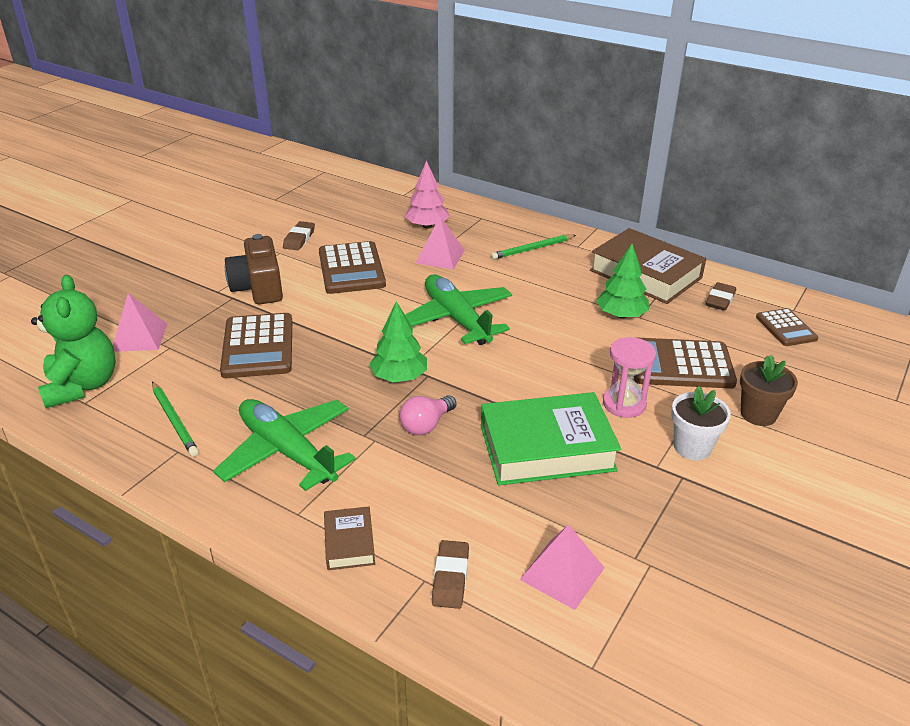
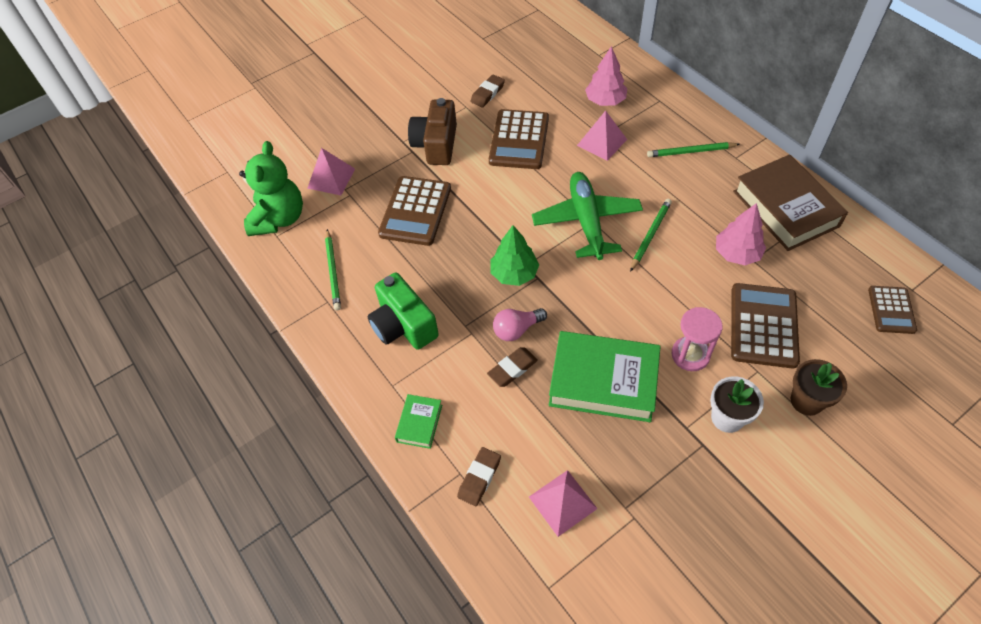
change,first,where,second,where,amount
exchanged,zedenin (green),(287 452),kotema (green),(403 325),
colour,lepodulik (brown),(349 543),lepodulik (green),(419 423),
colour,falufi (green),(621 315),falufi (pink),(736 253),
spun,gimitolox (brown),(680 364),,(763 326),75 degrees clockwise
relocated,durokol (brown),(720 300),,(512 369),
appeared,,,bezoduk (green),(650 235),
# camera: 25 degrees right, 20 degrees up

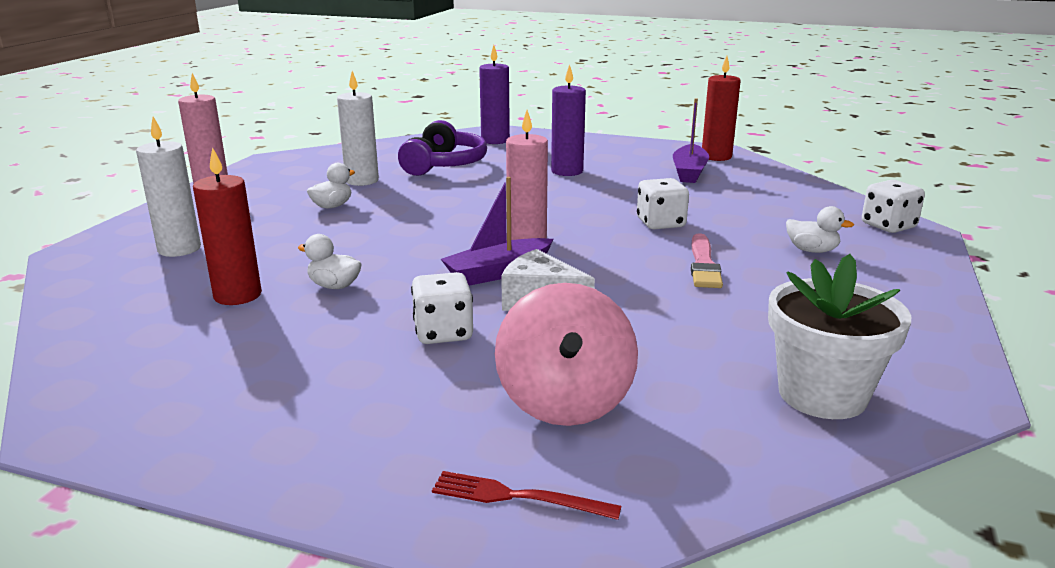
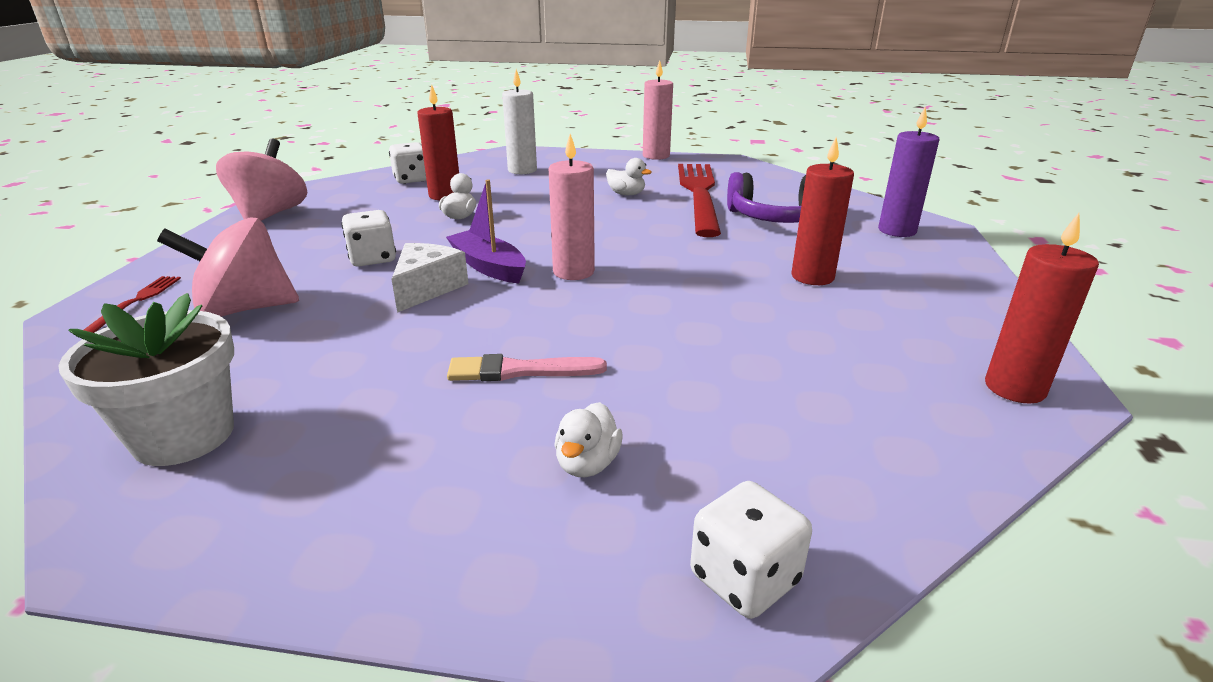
change,first,where,second,where,amount
exchanged,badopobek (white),(362 181),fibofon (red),(699 194),
colour,badopobek (purple),(567 171),badopobek (red),(812 277),
relocated,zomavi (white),(660 223),,(411 179),
missing,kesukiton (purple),(689 172),,,
appeared,,,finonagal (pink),(270 214),
# camera: 80 degrees right, 5 degrees up

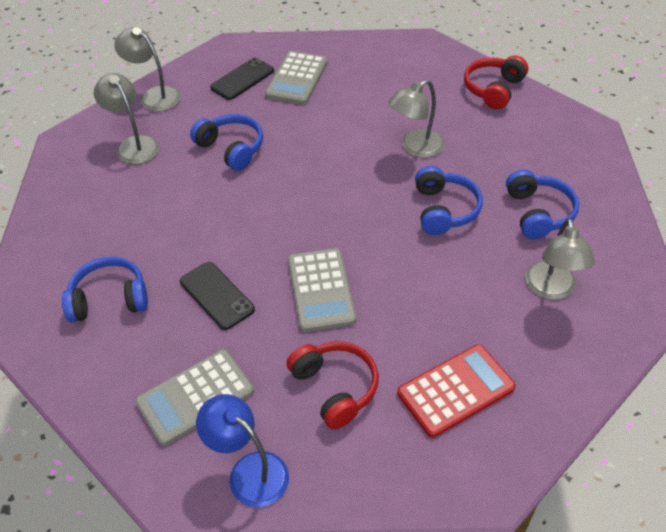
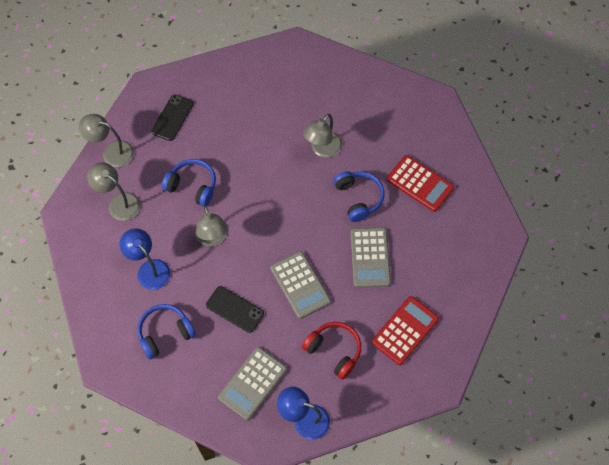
change,first,where,second,where,amount
relocated,gimitolox (grey),(297 79),,(370 257),
missing,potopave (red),(493 89),,,
exchanged,potopave (blue),(538 213),gimitolox (red),(420 183),
relocated,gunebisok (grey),(551 289),,(213 238),
appeared,,,gunebisok (blue),(149 269),
# camera: 20 degrees left, 15 degrees up

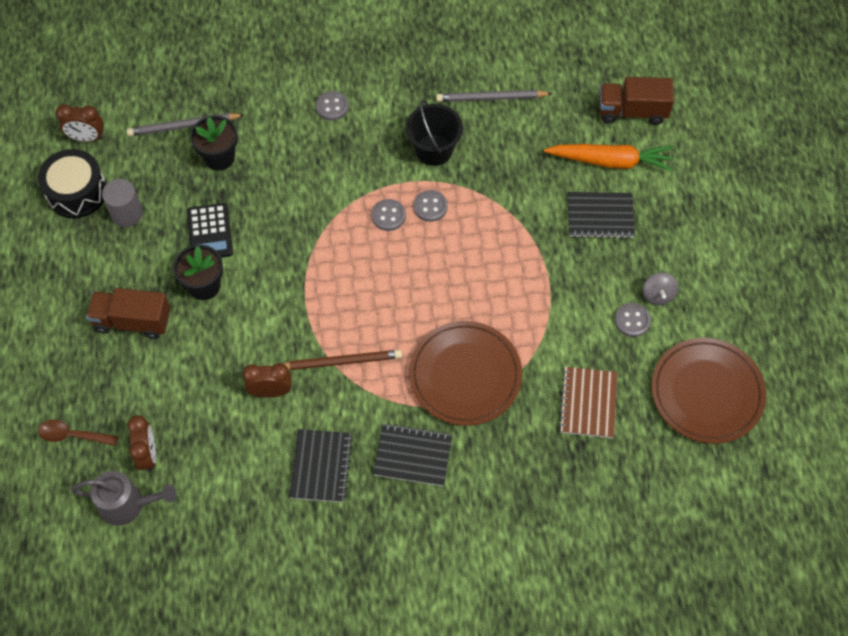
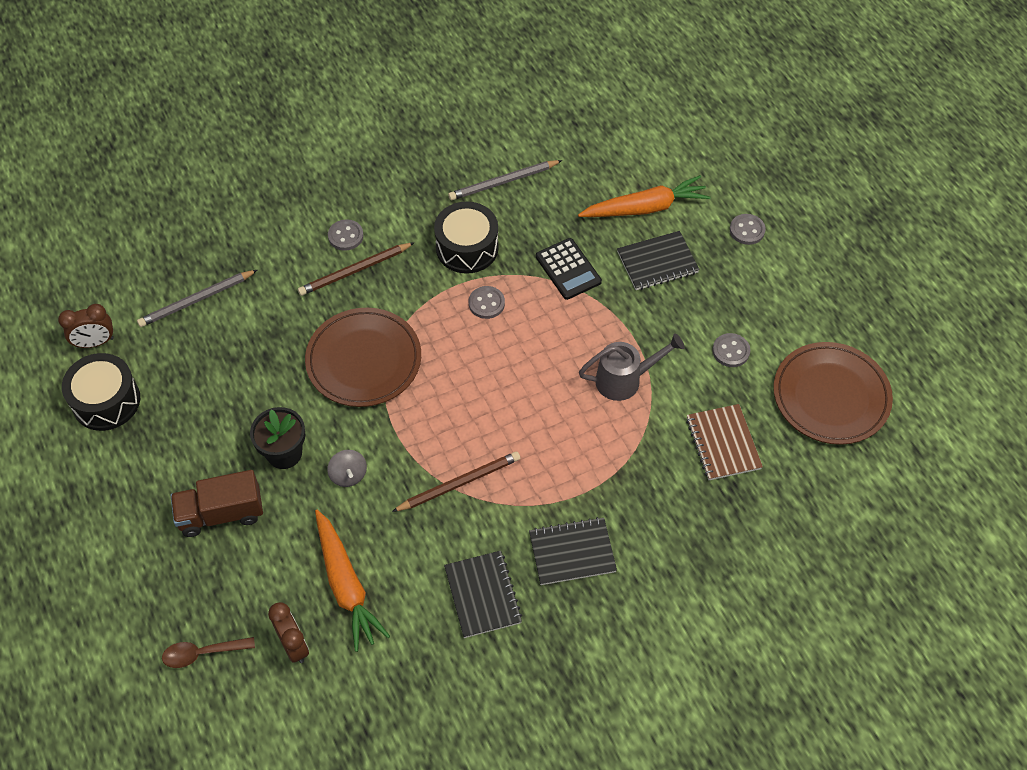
change,first,where,second,where,amount
relocated,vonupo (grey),(128 505),,(625 380),
missing,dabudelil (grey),(127 213),,,
relocated,gimitolox (black),(209 232),,(568 269),
missing,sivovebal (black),(219 157),,,
missing,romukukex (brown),(271 391),,,
relocated,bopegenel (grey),(388 216),,(747 230),
exchanged,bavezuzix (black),(434 150),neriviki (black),(467 247),
relocated,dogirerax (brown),(465 375),,(364 360),
missing,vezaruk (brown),(632 111),,,
relocated,finonagal (grey),(658 295),,(348 475),
appeared,,,bezoduk (brown),(355 271),
appeared,,,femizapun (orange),(346 585),
# camera: 20 degrees left, 5 degrees down

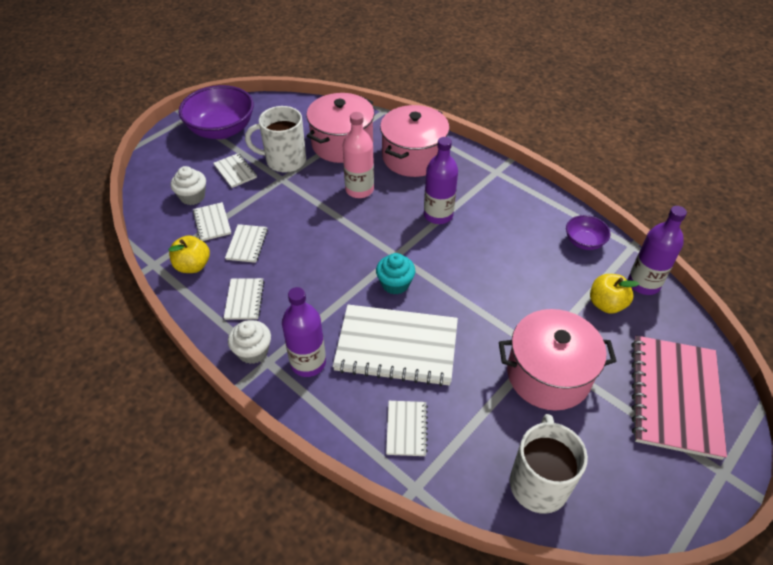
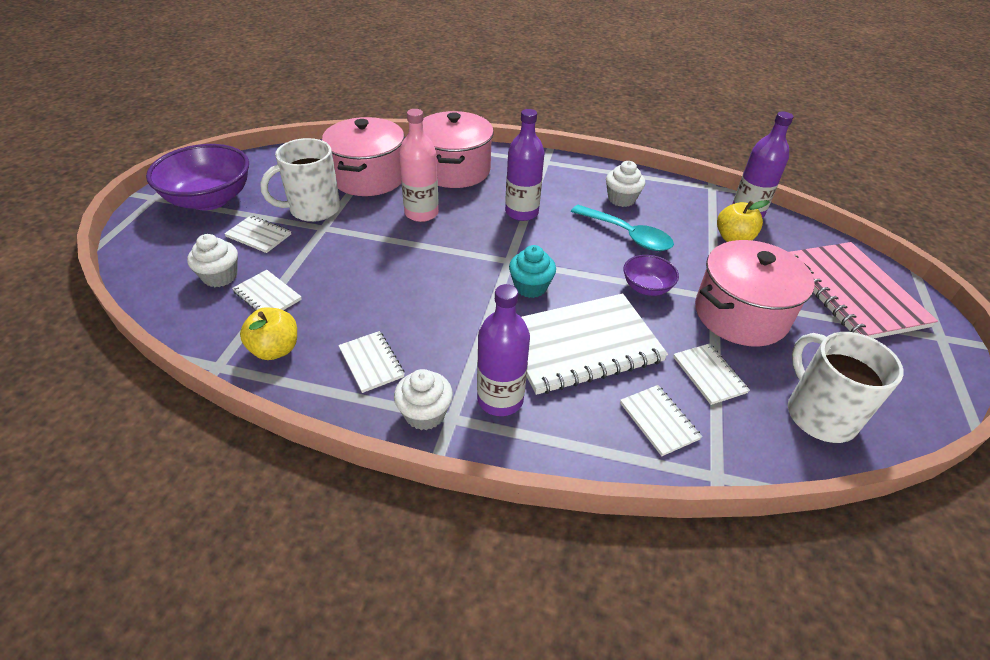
change,first,where,second,where,amount
relocated,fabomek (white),(247 244),,(709 375),
relocated,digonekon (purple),(584 242),,(646 287),
appeared,,,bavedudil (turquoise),(627 235),
appeared,,,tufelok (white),(621 199),
# camera: 30 degrees left, 5 degrees down

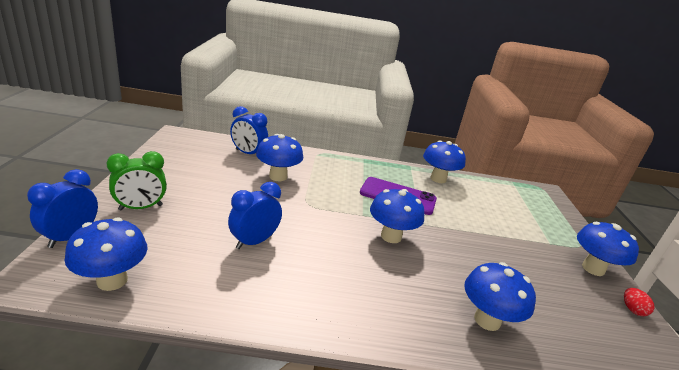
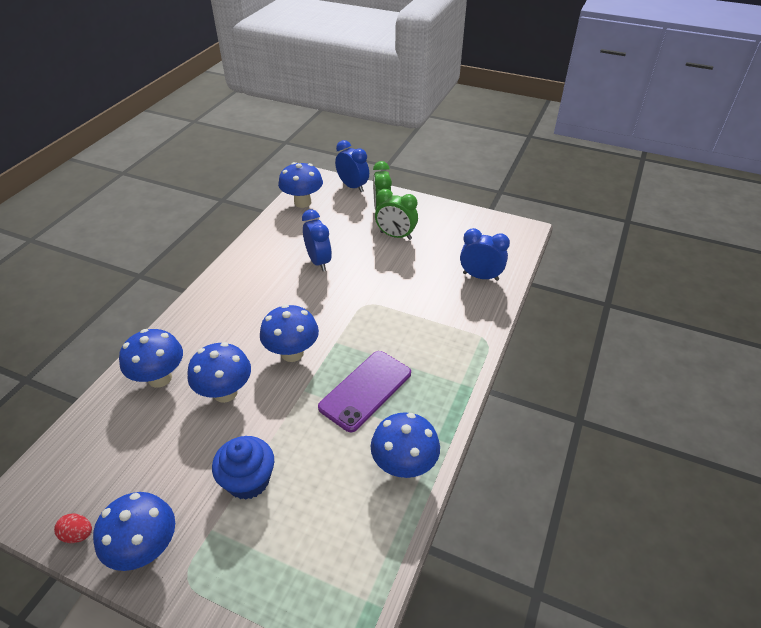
change,first,where,second,where,amount
spun,romukukex (blue),(248 153),,(480 276),60 degrees clockwise
relocated,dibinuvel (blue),(278 176),,(225 392),
appeared,,,tufelok (blue),(248 480),
appeared,,,romukukex (green),(395 236),
# camera: 115 degrees right, 15 degrees up

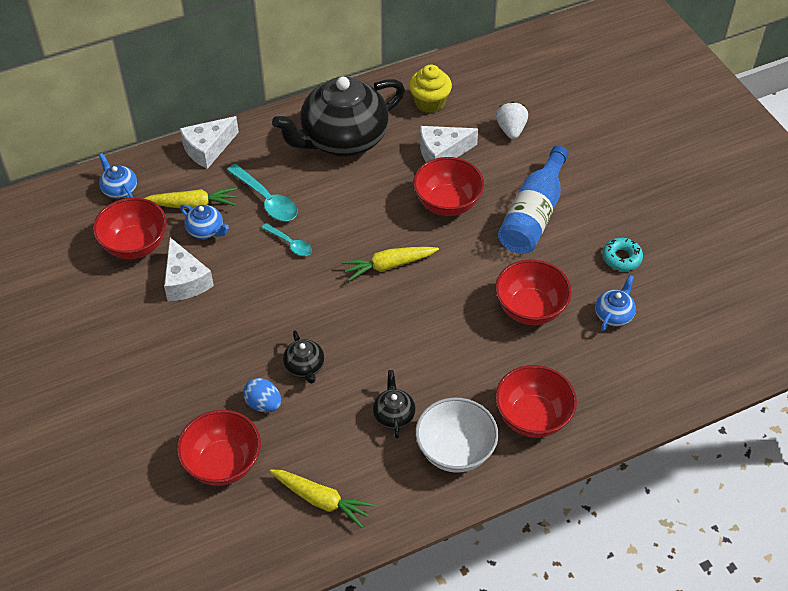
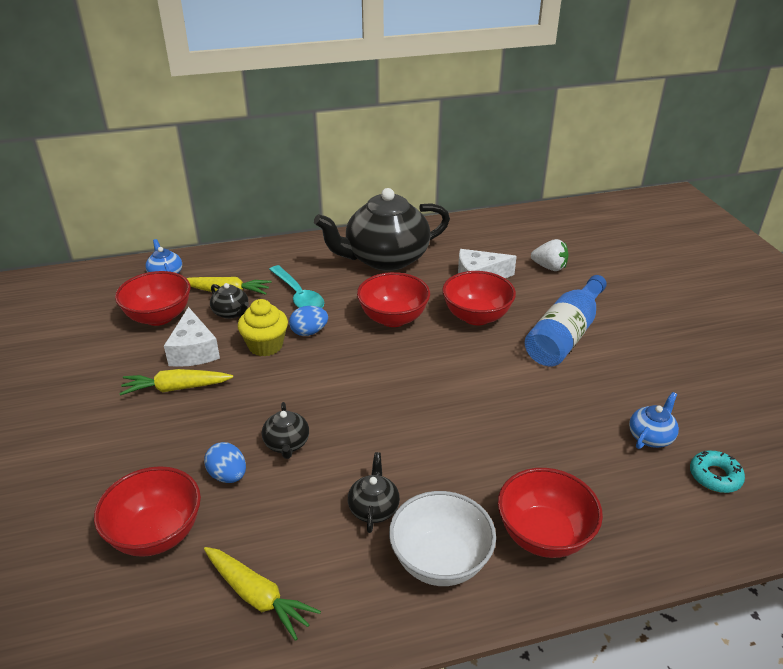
change,first,where,second,where,amount
missing,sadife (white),(208 149),,,
colour,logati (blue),(206 230),logati (black),(231 313),
exchanged,bavedudil (turquoise),(290 244),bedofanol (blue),(309 332),
relocated,femizapun (yellow),(388 266),,(176 388),
relocated,tufelok (yellow),(429 102),,(265 345),
relocated,digonekon (red),(530 309),,(393 318),
spun,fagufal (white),(511 130),,(549 267),105 degrees clockwise
relocated,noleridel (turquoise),(621 258),,(715 476),
# camera: 10 degrees right, 15 degrees down

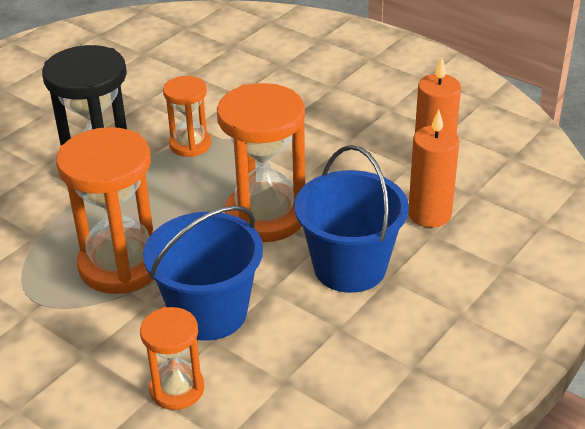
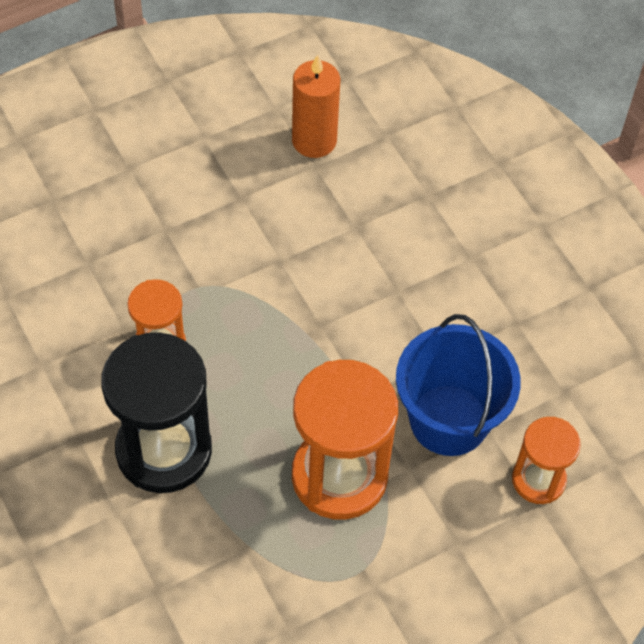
change,first,where,second,where,amount
missing,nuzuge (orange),(265 216),,,
missing,bavezuzix (blue),(350 267),,,
missing,badopobek (orange),(429 214),,,
# camera: 70 degrees left, 20 degrees up

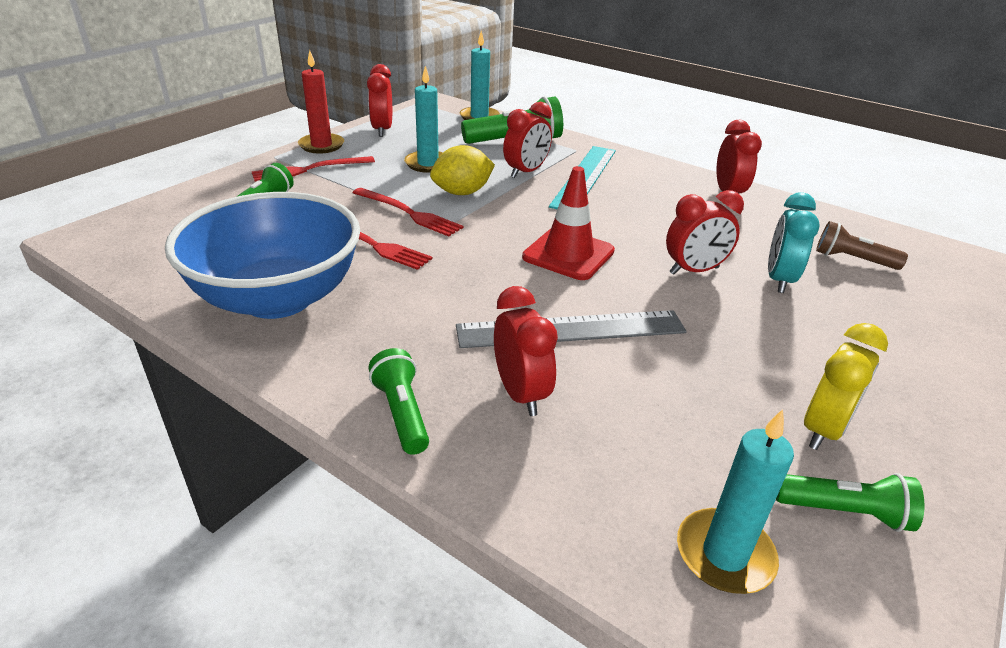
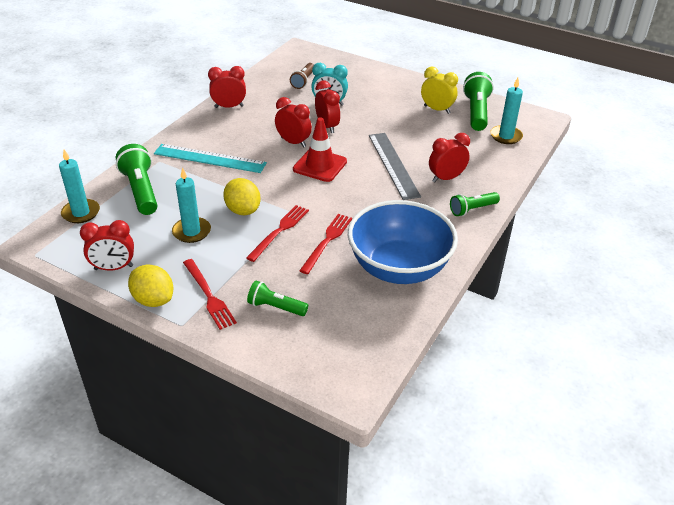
change,first,where,second,where,amount
exchanged,badopobek (red),(321 145),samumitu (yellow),(153 300),
relocated,romukukex (red),(526 172),,(293 142),
size,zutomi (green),(844 511),,(476 112),x1.64
# camera: 95 degrees left, 5 degrees up

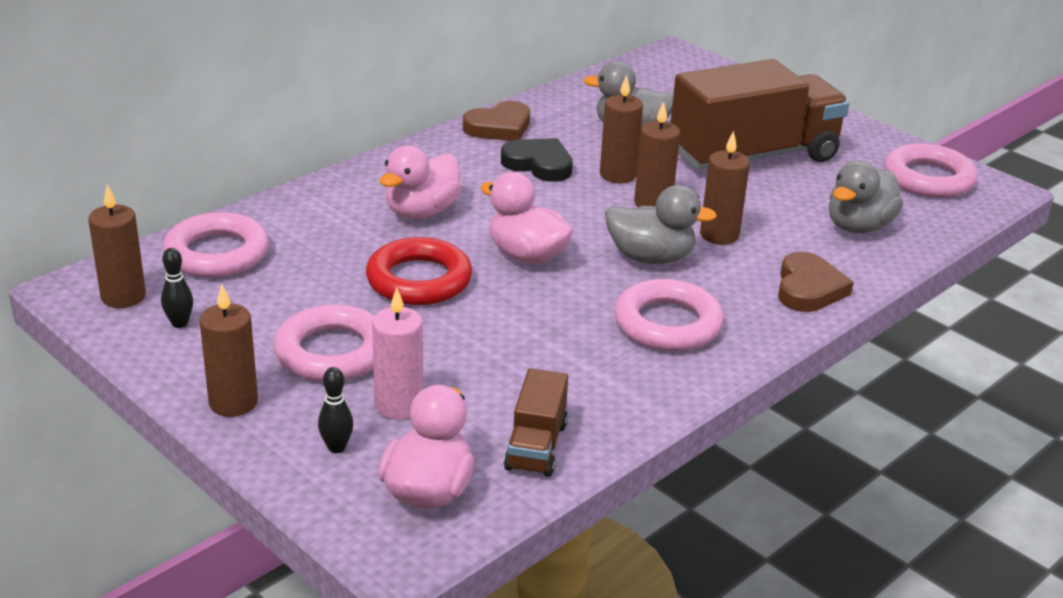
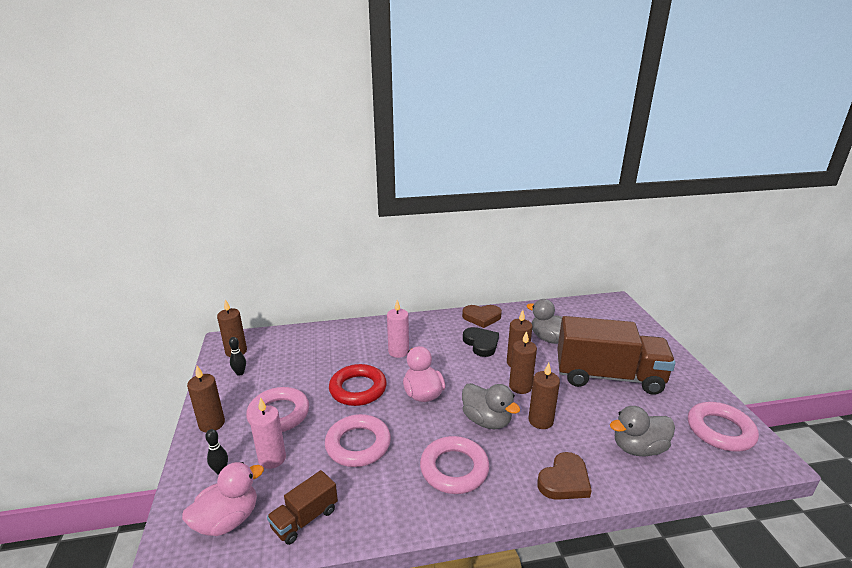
change,first,where,second,where,amount
relocated,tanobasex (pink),(217 254),,(358 444),
exchanged,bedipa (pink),(421 212),badopobek (pink),(398 352),
# camera: 35 degrees right, 5 degrees down

